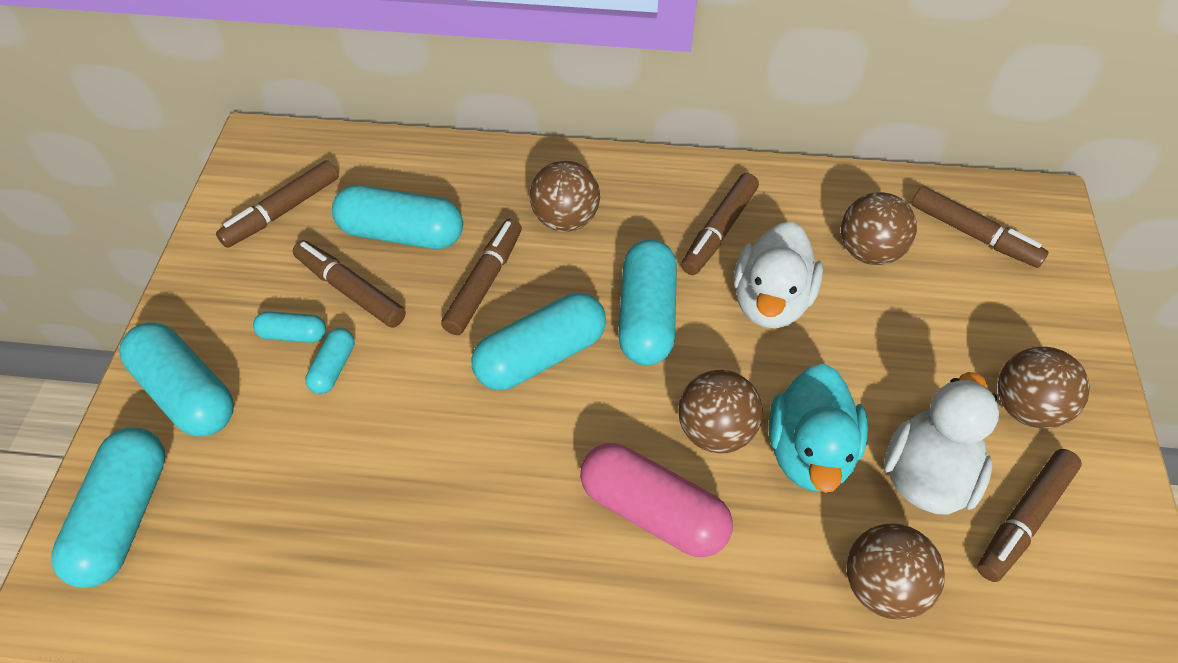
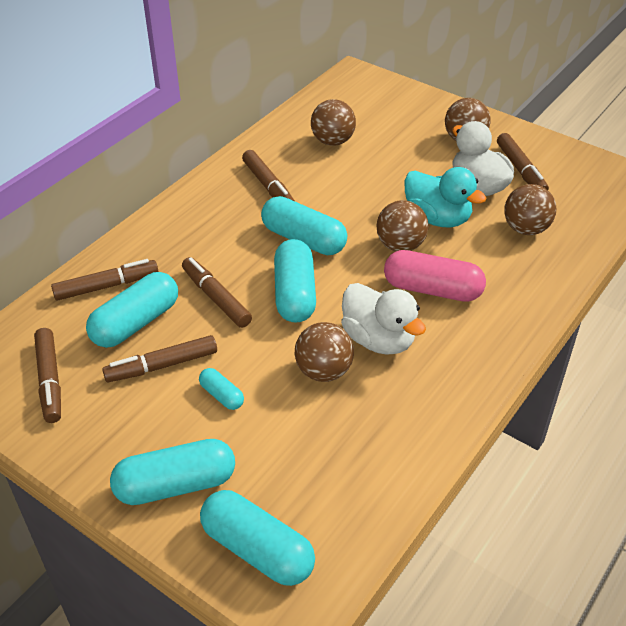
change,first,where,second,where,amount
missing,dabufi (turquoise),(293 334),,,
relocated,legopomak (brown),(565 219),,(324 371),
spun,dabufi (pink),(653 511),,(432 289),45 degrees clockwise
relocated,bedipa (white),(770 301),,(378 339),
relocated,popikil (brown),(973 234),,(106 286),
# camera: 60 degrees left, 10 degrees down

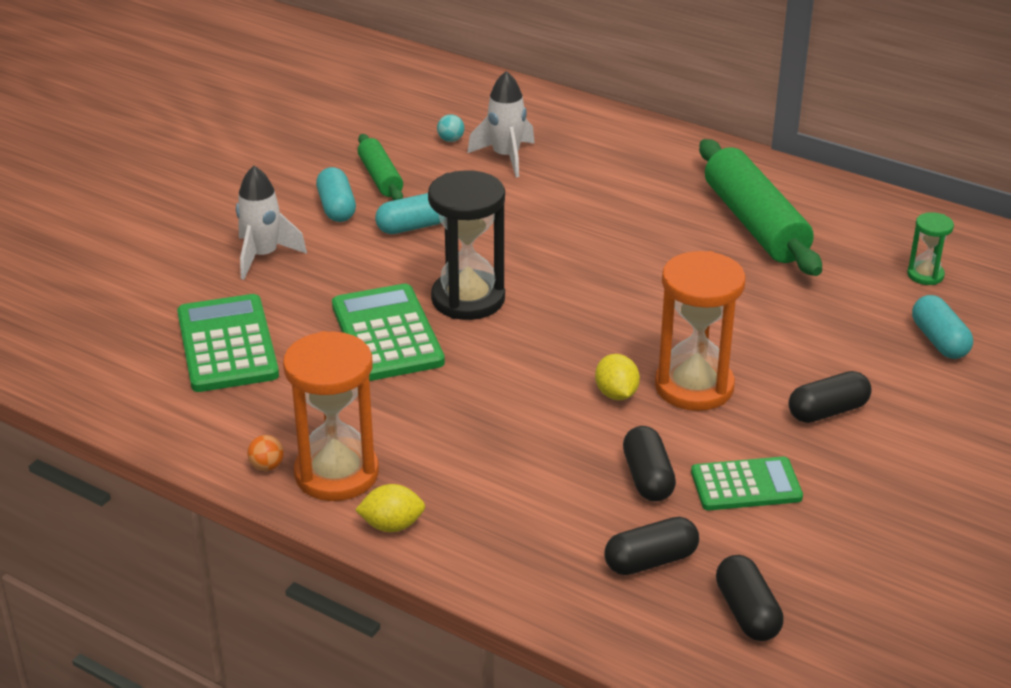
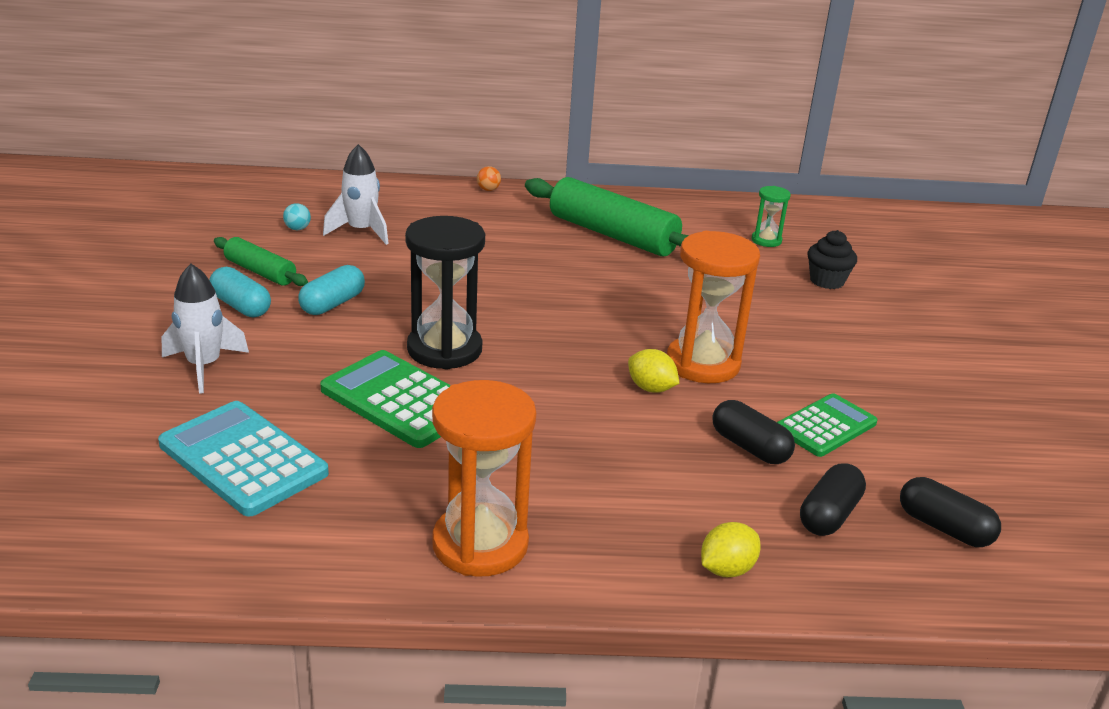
change,first,where,second,where,amount
colour,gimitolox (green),(227 345),gimitolox (turquoise),(243 459),
relocated,legopomak (orange),(267 466),,(488 190),
relocated,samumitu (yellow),(392 525),,(726 569),
missing,dabufi (black),(828 411),,,
exchanged,dabufi (turquoise),(939 341),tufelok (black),(827 281),
# camera: 35 degrees left, 5 degrees down

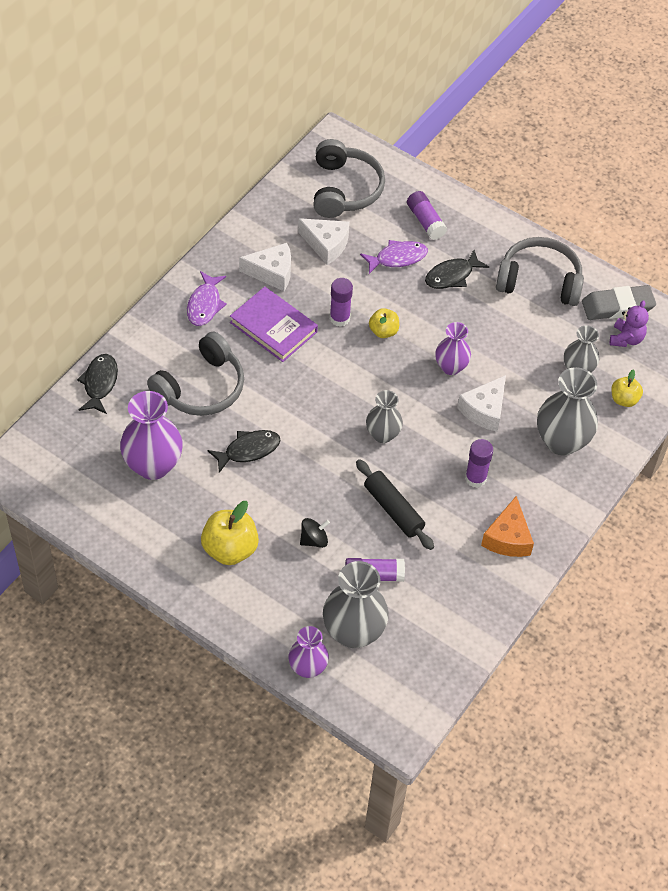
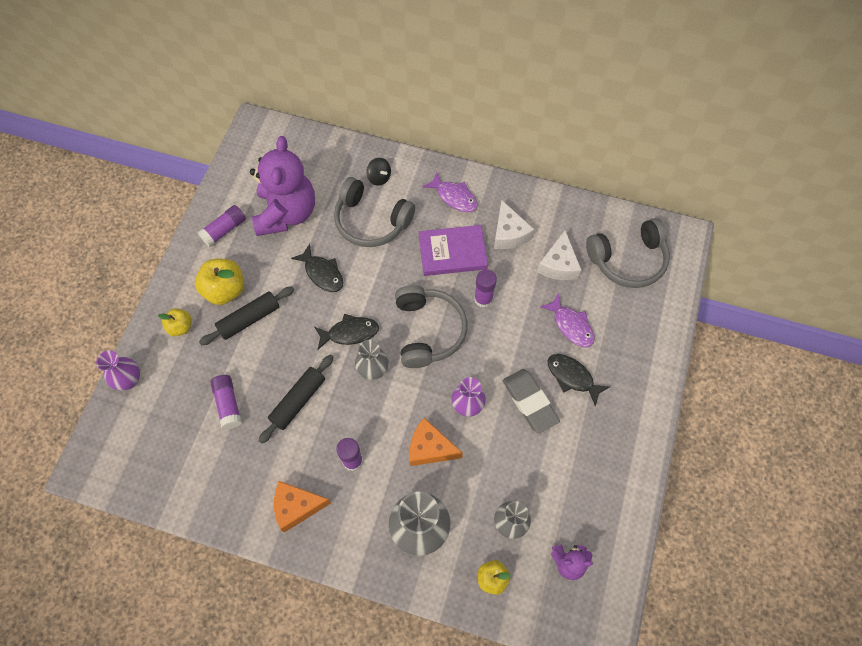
change,first,where,second,where,amount
relocated,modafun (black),(99 383),,(350 333),
exchanged,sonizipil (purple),(153 465),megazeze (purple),(286 213),
spun,modafun (purple),(205 305),,(454 197),135 degrees counterclockwise
spun,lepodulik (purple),(273 327),,(452 252),60 degrees clockwise
relocated,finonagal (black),(314 540),,(379 177),
missing,sonizipil (grey),(353 632),,,
relocated,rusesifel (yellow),(383 331),,(180 327),
relocated,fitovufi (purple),(425 221),,(224 230),
colour,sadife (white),(484 410),sadife (orange),(430 448),
relocated,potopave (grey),(539 281),,(428 331),
relocated,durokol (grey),(617 306),,(530 402),
appeared,,,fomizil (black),(249 319),
# camera: 75 degrees right, 10 degrees up

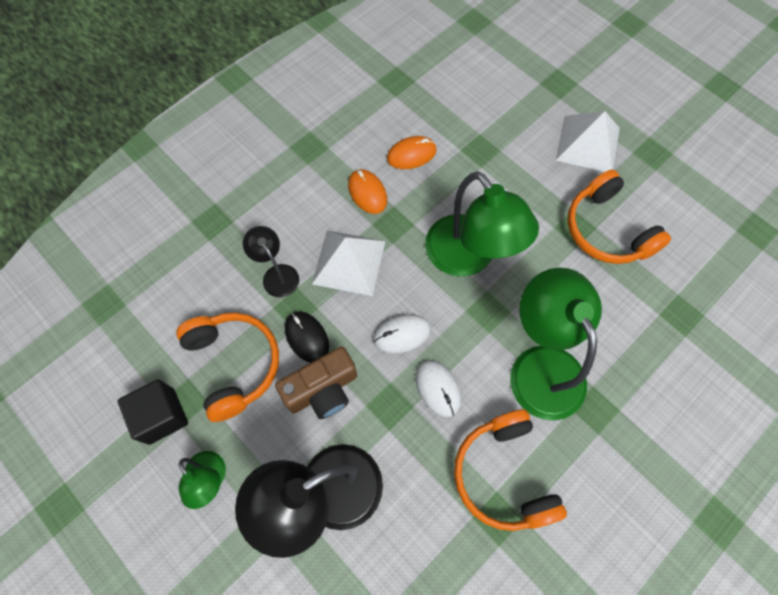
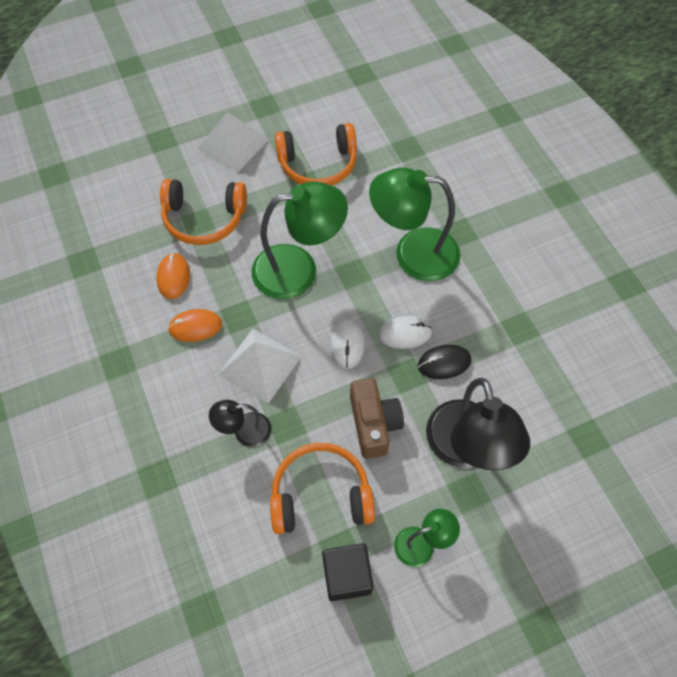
change,first,where,second,where,amount
relocated,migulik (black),(307 337),,(444 363),
relocated,potopave (orange),(503 475),,(204 218),
# camera: 70 degrees left, 5 degrees down

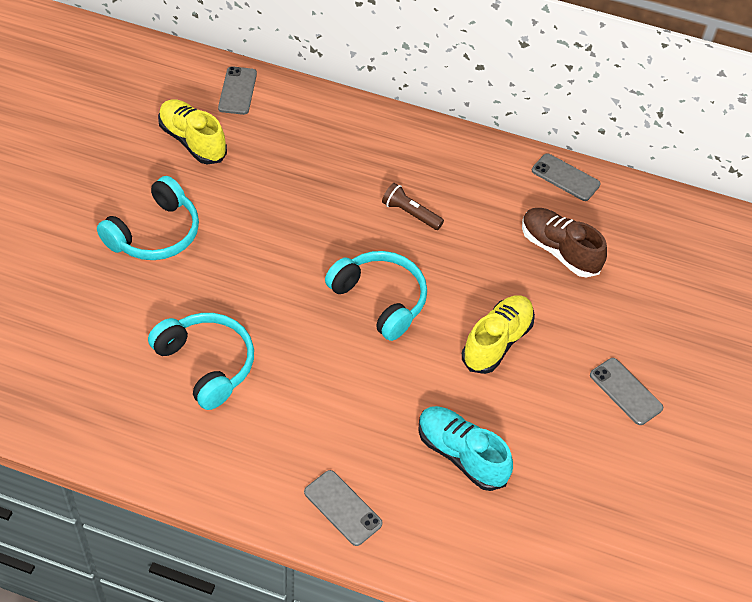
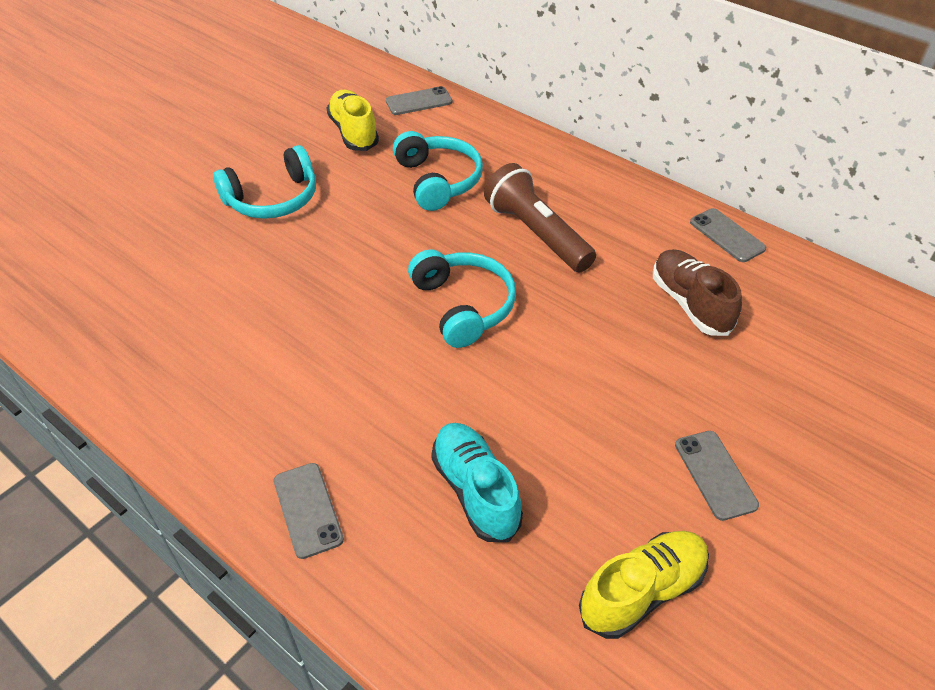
change,first,where,second,where,amount
relocated,potopave (turquoise),(206 364),,(438 181),
spun,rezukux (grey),(237 91),,(419 101),45 degrees clockwise
size,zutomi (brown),(410 214),,(536 234),x1.88
relocated,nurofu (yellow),(497 342),,(642 591),
# camera: 25 degrees right, 5 degrees down

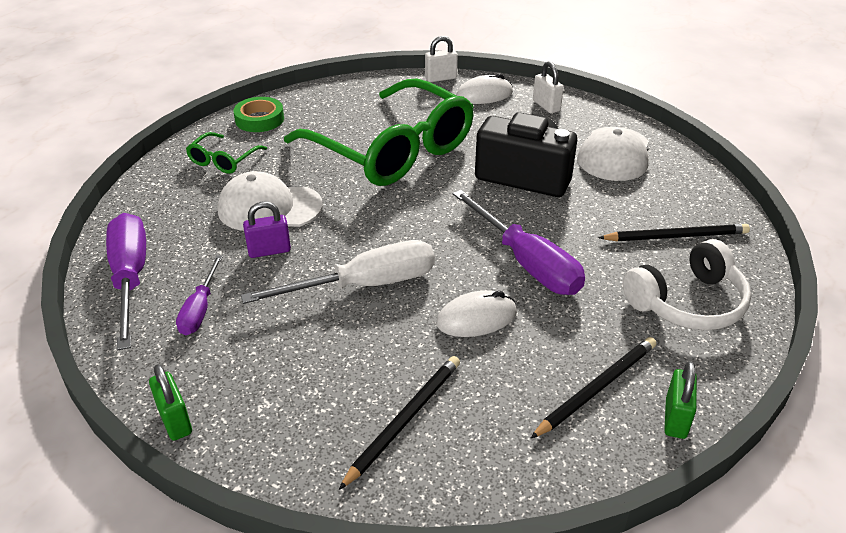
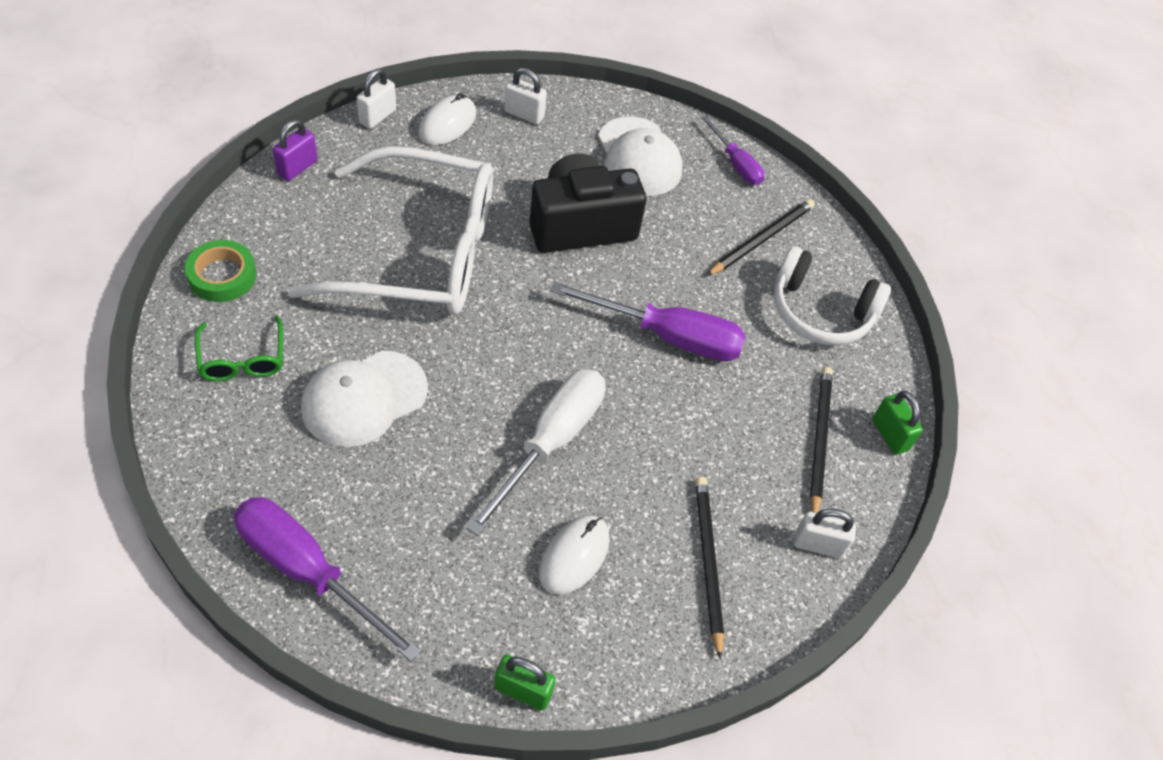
change,first,where,second,where,amount
relocated,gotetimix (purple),(200 309),,(736 164),
relocated,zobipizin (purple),(269 251),,(297 167),
colour,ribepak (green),(392 150),ribepak (white),(420 252),
relocated,migulik (white),(476 318),,(574 556),
spun,potopave (white),(687 303),,(820 311),90 degrees clockwise
appeared,,,zobipizin (white),(818 545),
# camera: 45 degrees left, 15 degrees up

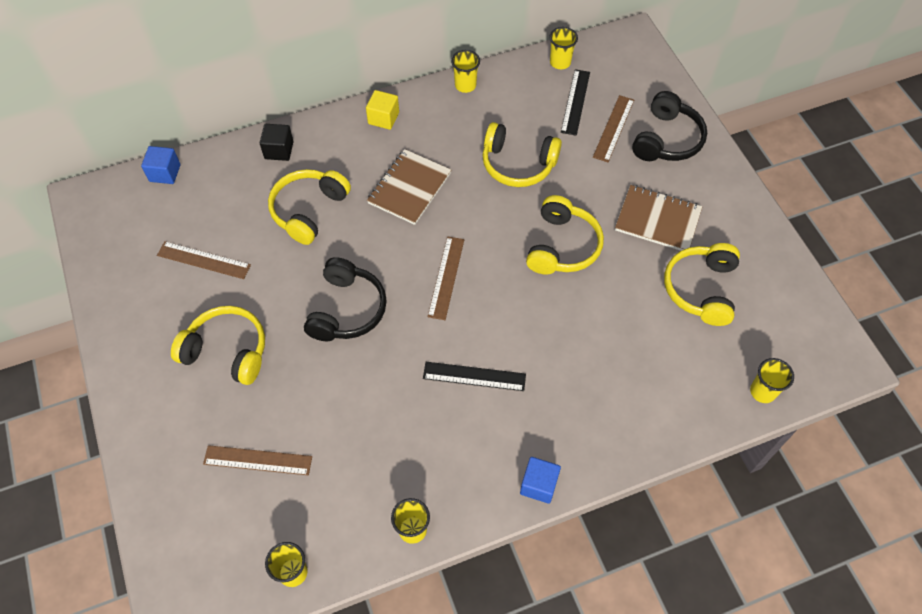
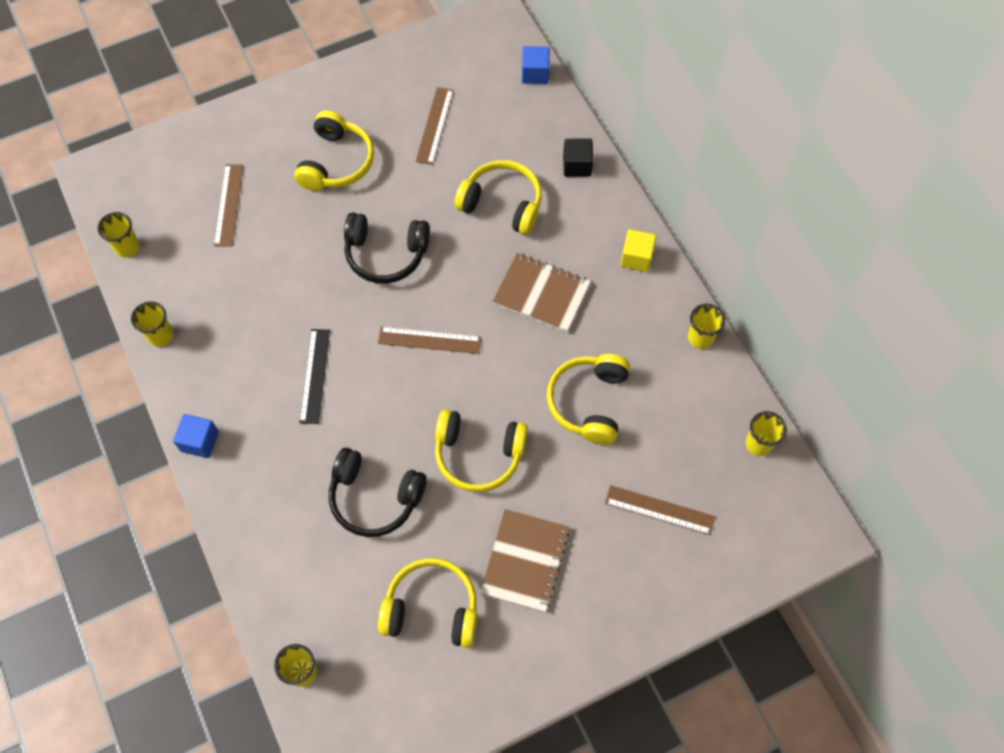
change,first,where,second,where,amount
missing,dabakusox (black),(575 102),,,
relocated,potopave (black),(667 139),,(375 498),
# camera: 85 degrees right, 5 degrees up

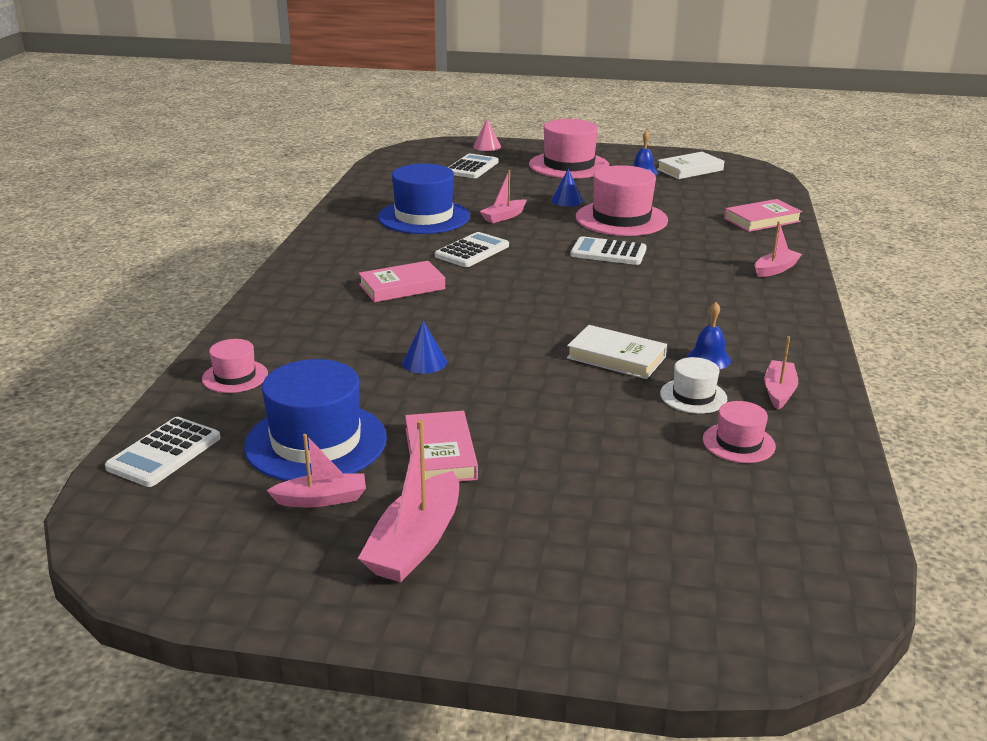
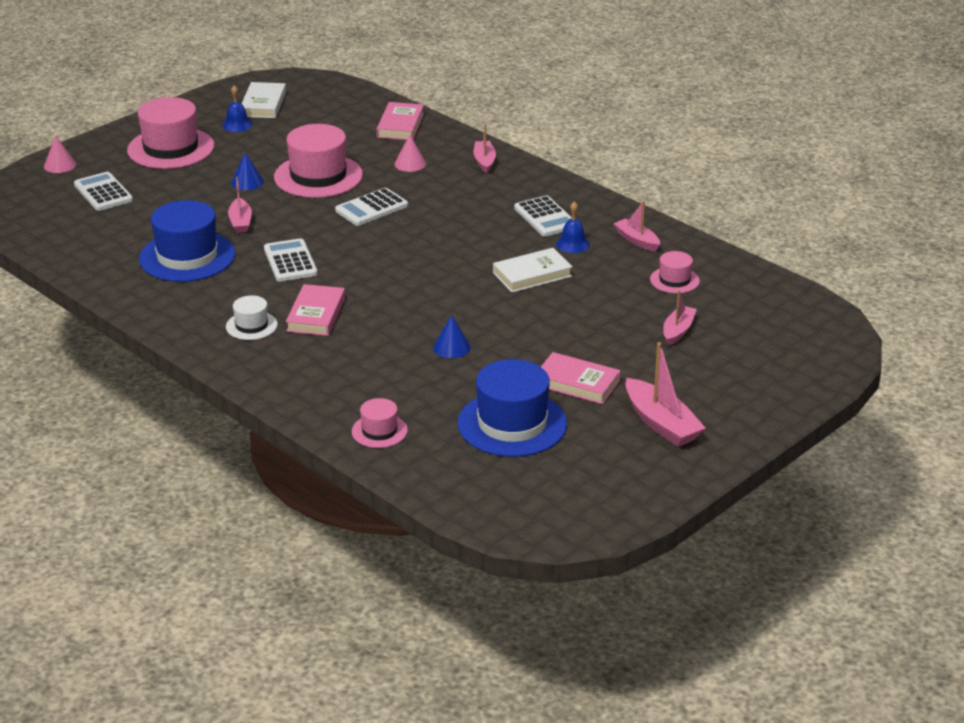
change,first,where,second,where,amount
relocated,gimitolox (white),(164 453),,(545 217),
relocated,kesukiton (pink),(322 499),,(678 331),
relocated,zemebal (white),(693 396),,(251 326),
appeared,,,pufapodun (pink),(410 164),
# camera: 55 degrees left, 5 degrees up

